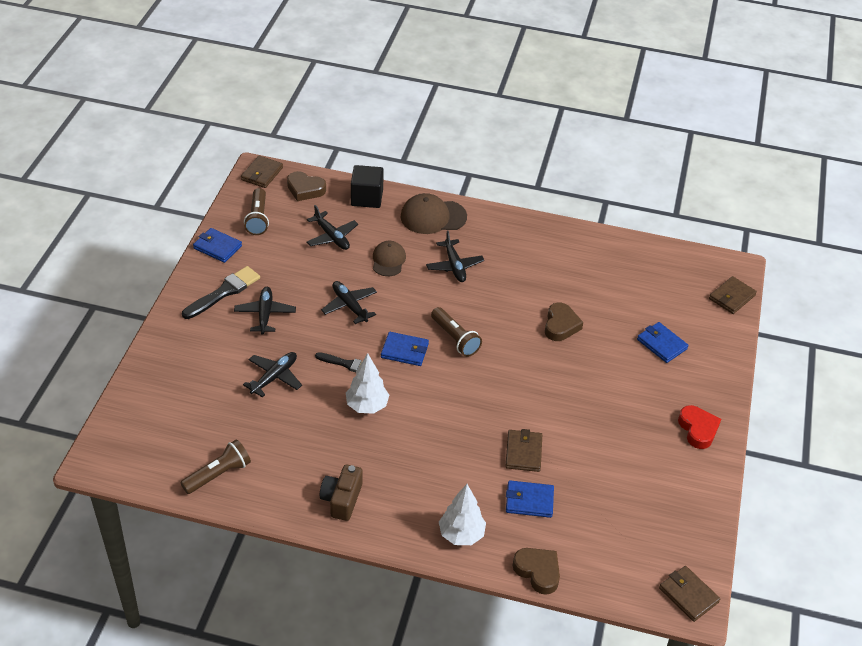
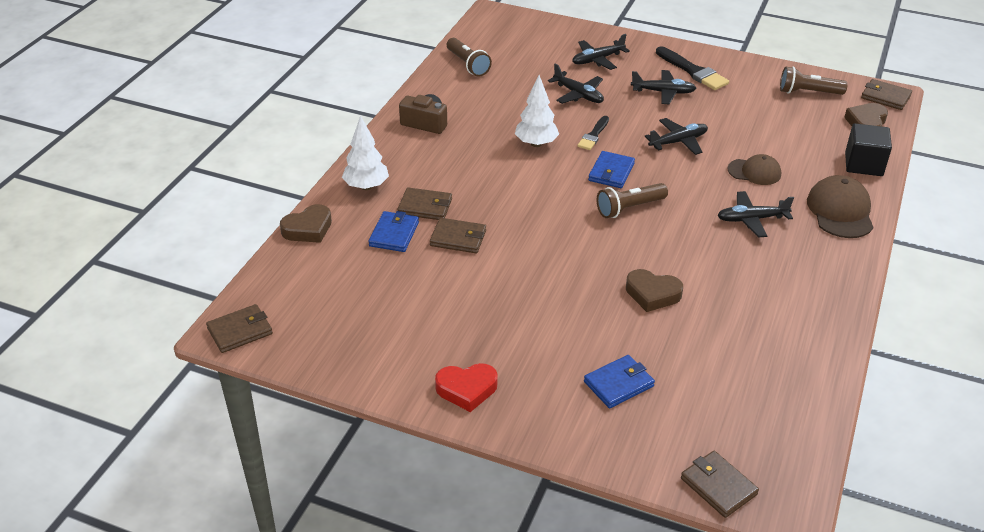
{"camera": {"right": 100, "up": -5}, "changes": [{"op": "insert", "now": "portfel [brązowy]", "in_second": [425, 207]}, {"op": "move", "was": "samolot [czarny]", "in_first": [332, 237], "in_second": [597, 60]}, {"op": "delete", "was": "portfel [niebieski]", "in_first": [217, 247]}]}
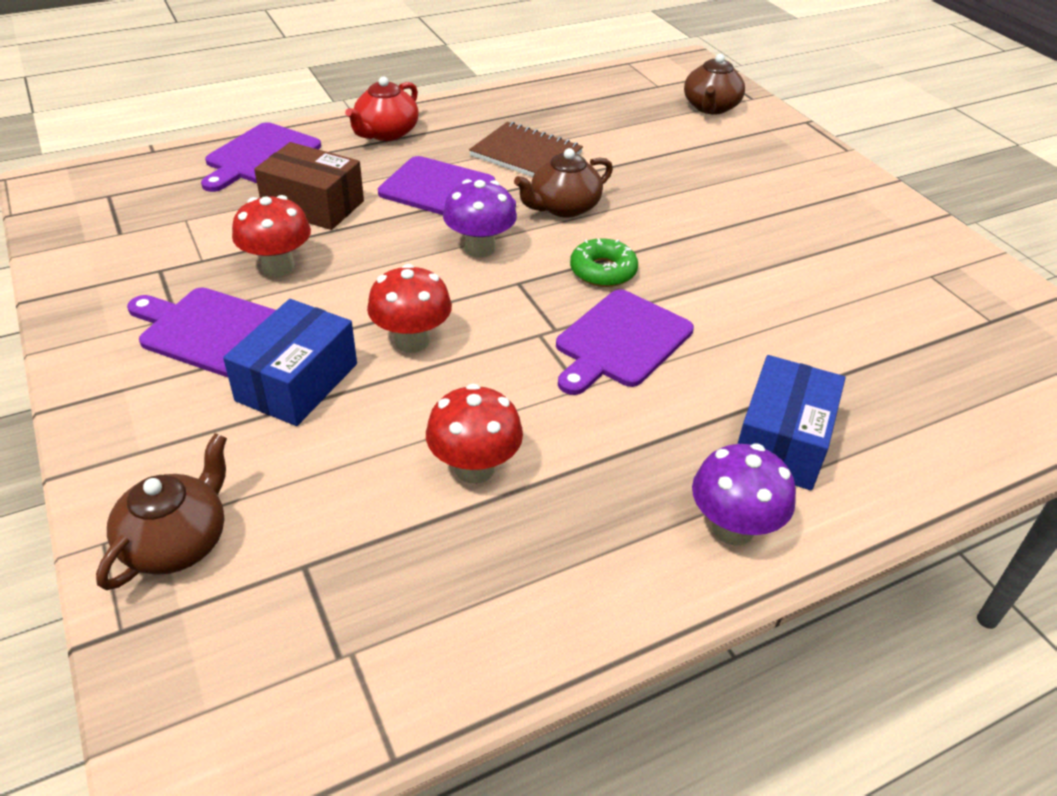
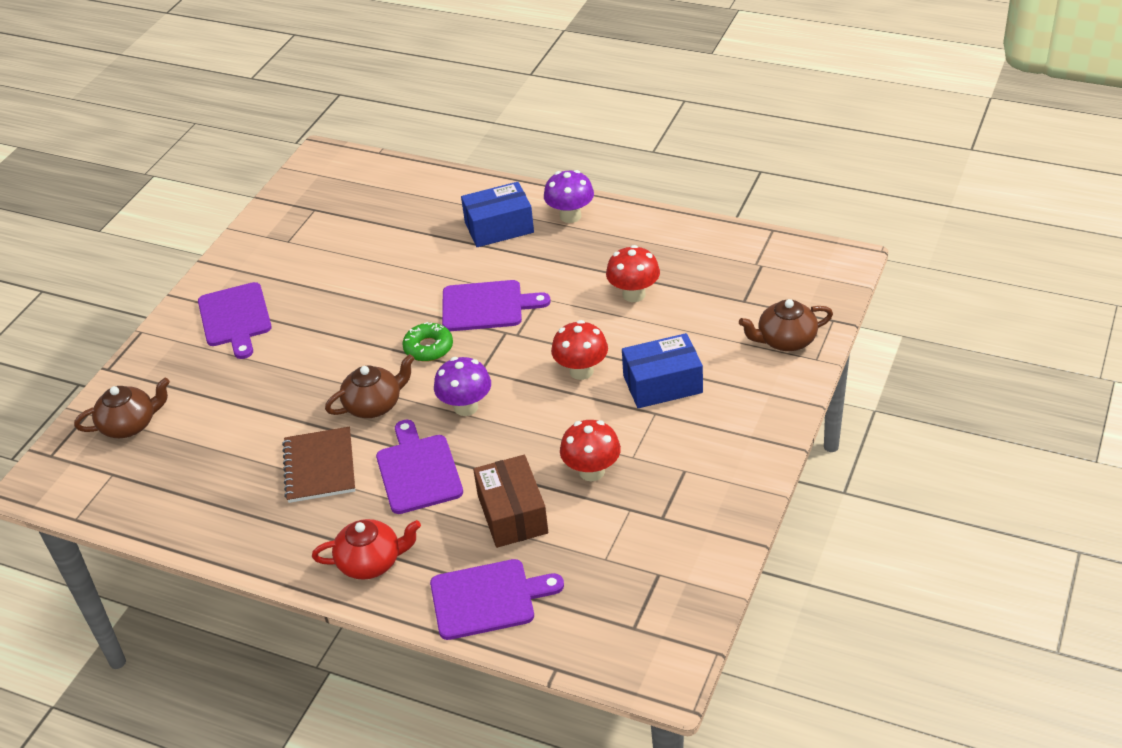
{"camera": {"right": -125, "up": 0}, "changes": [{"op": "move", "was": "deska do krojenia [fioletowy]", "in_first": [210, 330], "in_second": [235, 318]}, {"op": "rotate", "was": "imbryk [brązowy]", "in_first": [563, 207], "in_second": [374, 405], "clockwise": -45}]}
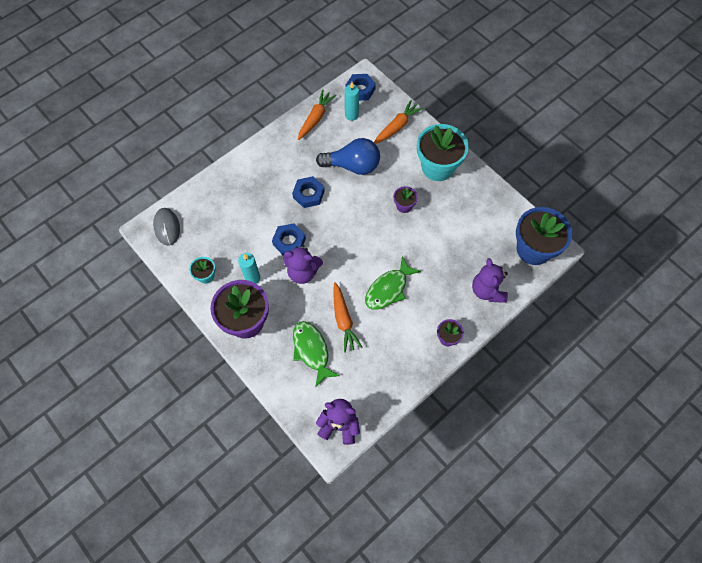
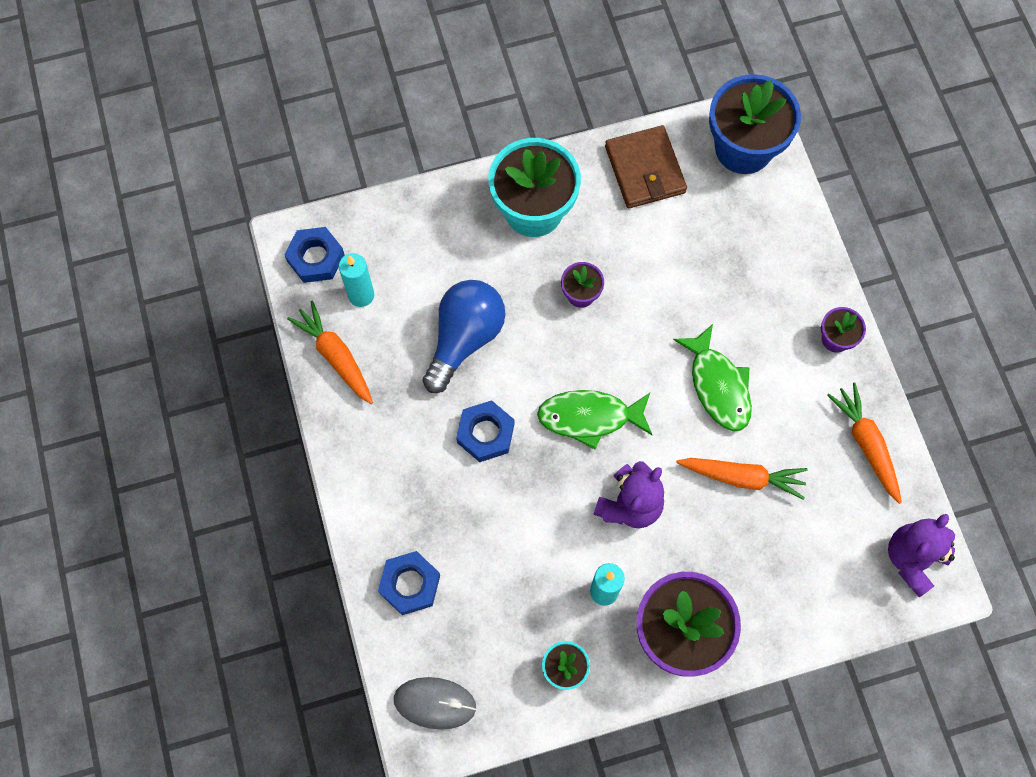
{"camera": {"right": -65, "up": 5}, "changes": [{"op": "move", "was": "nakrętka [niebieski]", "in_first": [289, 241], "in_second": [410, 584]}, {"op": "move", "was": "ryba [zielony]", "in_first": [312, 351], "in_second": [589, 417]}, {"op": "insert", "now": "portfel [brązowy]", "in_second": [645, 169]}, {"op": "move", "was": "marchewka [pomarańczowy]", "in_first": [397, 126], "in_second": [866, 444]}, {"op": "delete", "was": "miś [fioletowy]", "in_first": [487, 291]}]}
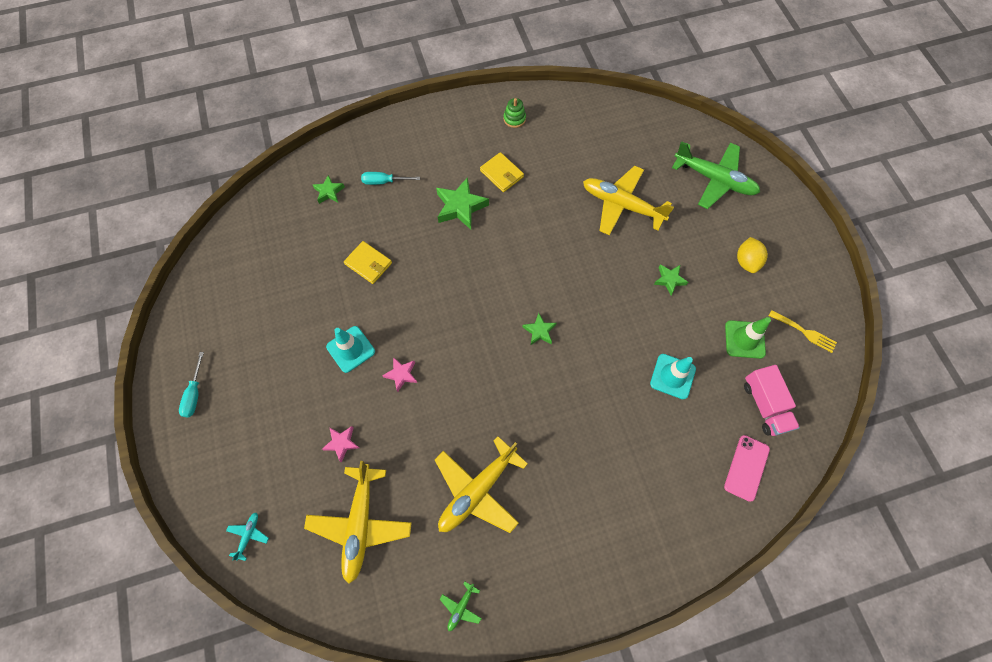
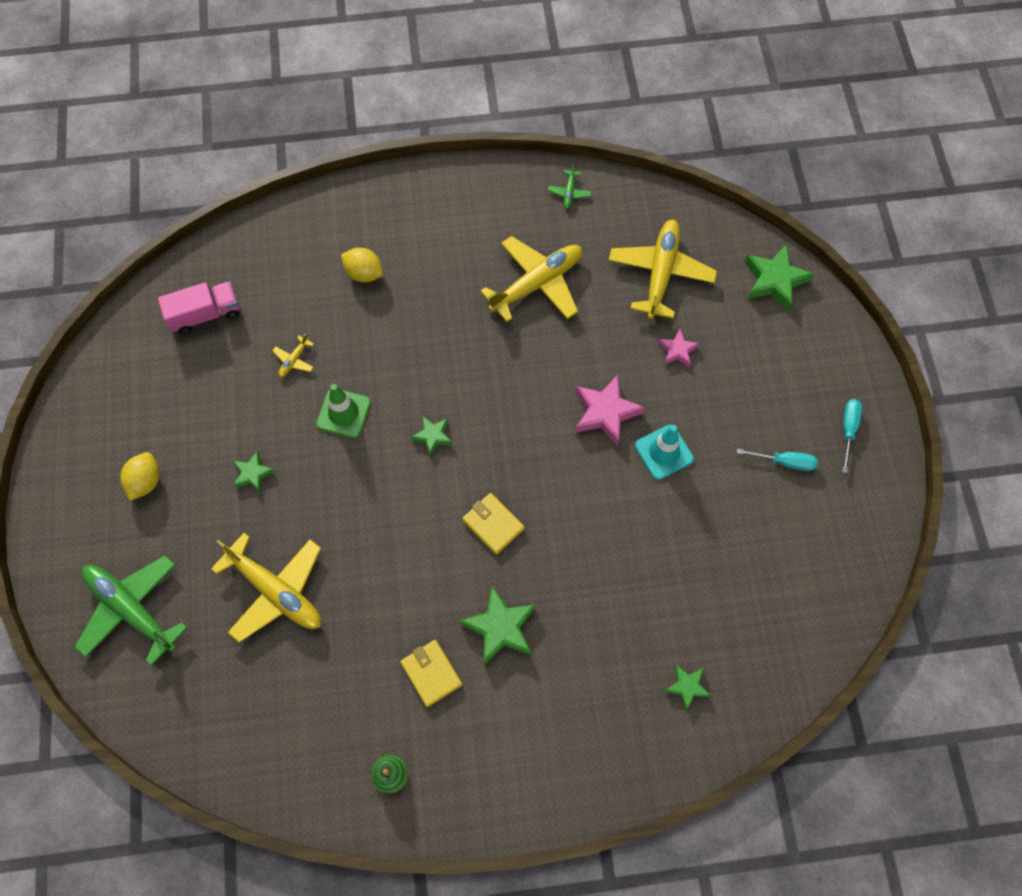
{"camera": {"right": -170, "up": 0}, "changes": [{"op": "rotate", "was": "ciężarówka [różowy]", "in_first": [764, 405], "in_second": [205, 314], "clockwise": 75}, {"op": "replace", "was": "pachołek [turkusowy]", "now": "samolot [żółty]", "in_first": [672, 376], "in_second": [294, 360]}, {"op": "move", "was": "pachołek [zielony]", "in_first": [744, 339], "in_second": [343, 413]}, {"op": "insert", "now": "cytryna [żółty]", "in_second": [364, 273]}, {"op": "move", "was": "portfel [żółty]", "in_first": [368, 263], "in_second": [493, 524]}, {"op": "rotate", "was": "samolot [zielony]", "in_first": [461, 607], "in_second": [569, 193], "clockwise": 150}, {"op": "resize", "was": "gwiazda [różowy]", "in_first": [401, 374], "in_second": [605, 412], "ratio": 1.74}, {"op": "move", "was": "śrubokręt [turkusowy]", "in_first": [384, 182], "in_second": [785, 462]}, {"op": "replace", "was": "samolot [turkusowy]", "now": "gwiazda [zielony]", "in_first": [249, 535], "in_second": [774, 281]}, {"op": "delete", "was": "telefon [różowy]", "in_first": [746, 468]}, {"op": "delete", "was": "widelec [żółty]", "in_first": [804, 332]}]}
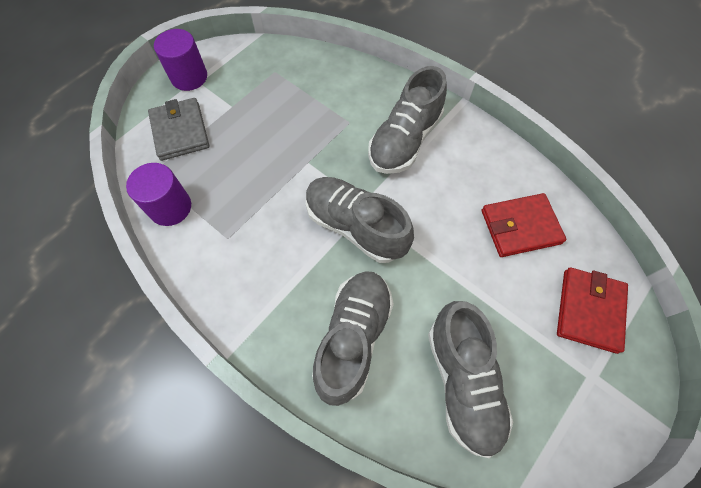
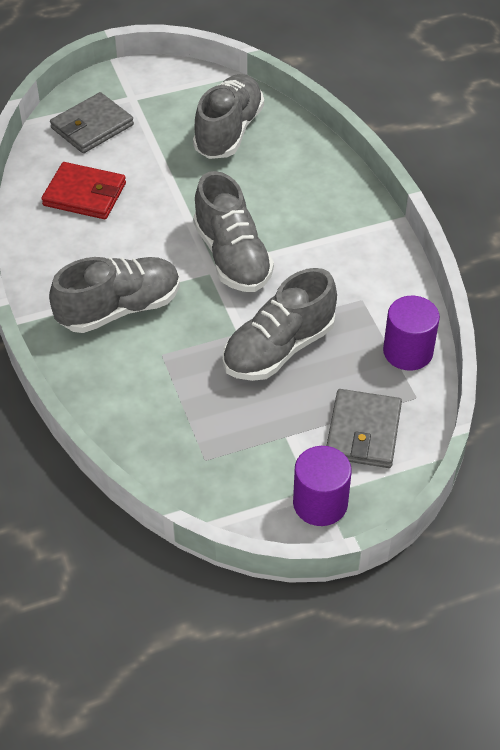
{"camera": {"right": -150, "up": -15}, "changes": [{"op": "recolor", "was": "portfel [czerwony]", "now": "portfel [szary]", "in_first": [589, 310], "in_second": [92, 126]}, {"op": "move", "was": "but [szary]", "in_first": [353, 337], "in_second": [278, 349]}]}
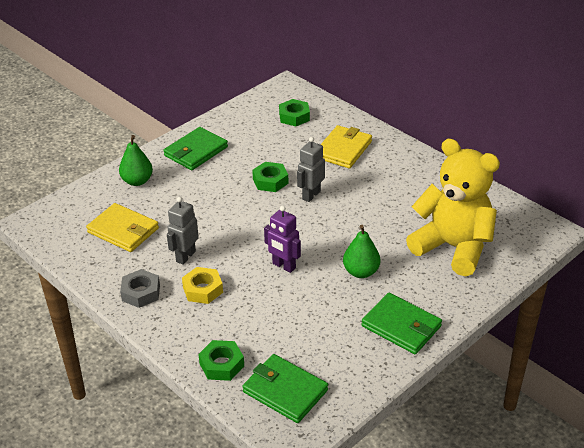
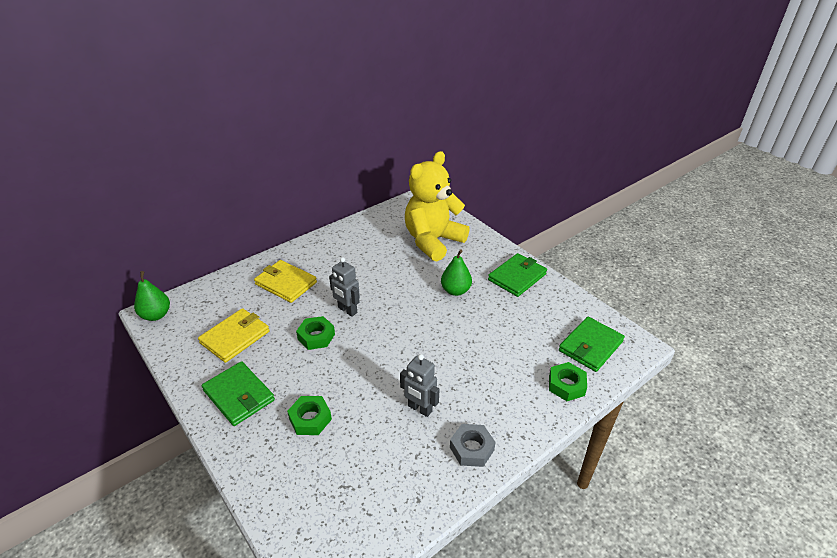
{"camera": {"right": -85, "up": 0}, "changes": [{"op": "move", "was": "gruszka [zielony]", "in_first": [137, 181], "in_second": [156, 315]}, {"op": "move", "was": "portfel [żółty]", "in_first": [123, 230], "in_second": [235, 337]}, {"op": "move", "was": "nakrętka [zielony]", "in_first": [294, 116], "in_second": [310, 419]}, {"op": "delete", "was": "nakrętka [żółty]", "in_first": [202, 289]}, {"op": "delete", "was": "robot [fioletowy]", "in_first": [283, 266]}]}
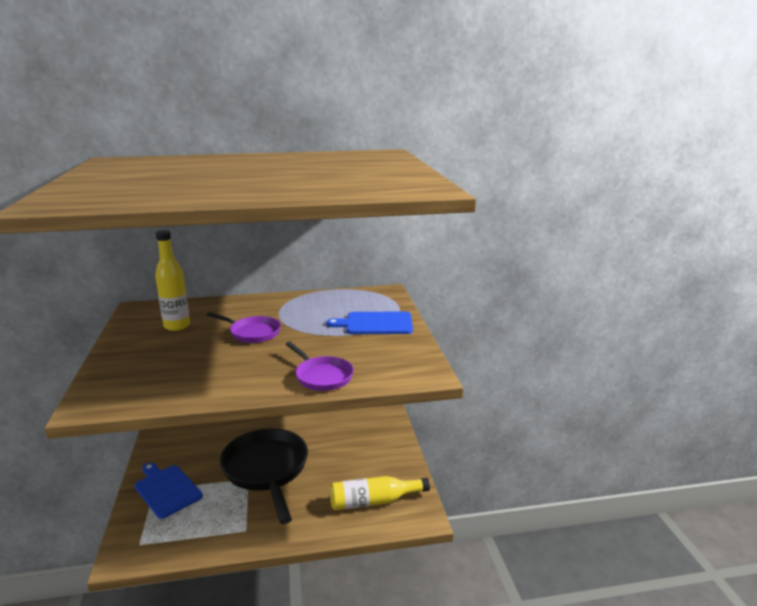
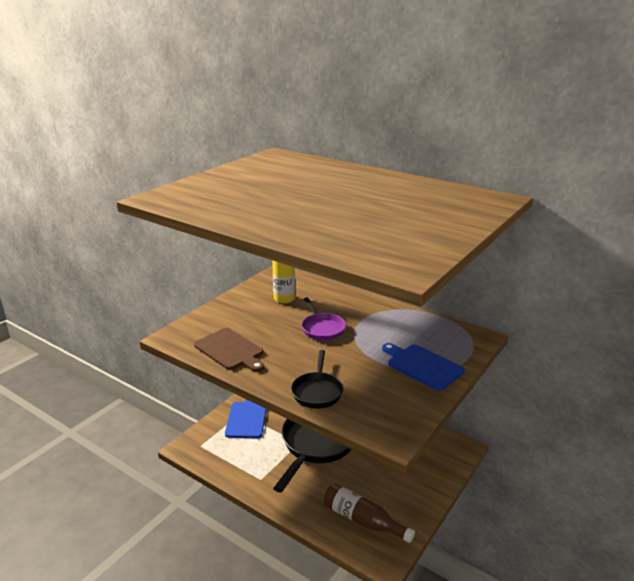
{"camera": {"right": 45, "up": 5}, "changes": [{"op": "insert", "now": "deska do krojenia [brązowy]", "in_second": [230, 350]}, {"op": "recolor", "was": "patelnia [fioletowy]", "now": "patelnia [czarny]", "in_first": [322, 376], "in_second": [317, 391]}, {"op": "recolor", "was": "butelka [żółty]", "now": "butelka [brązowy]", "in_first": [374, 501], "in_second": [363, 520]}]}
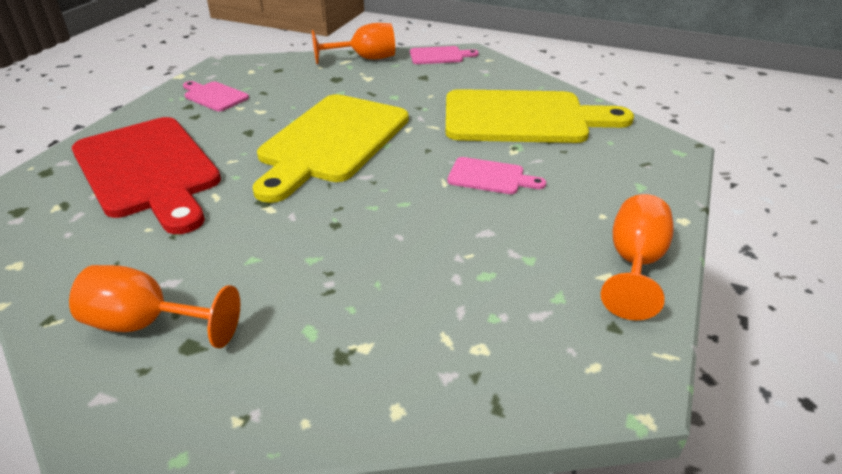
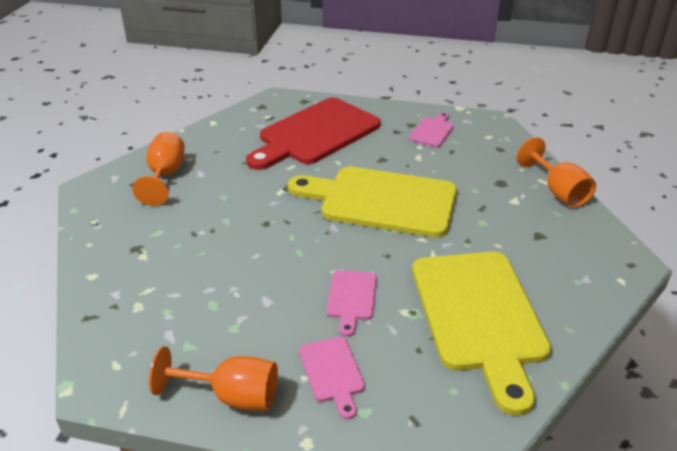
{"camera": {"right": 80, "up": 0}, "changes": [{"op": "move", "was": "deska do krojenia [różowy]", "in_first": [439, 56], "in_second": [332, 372]}]}
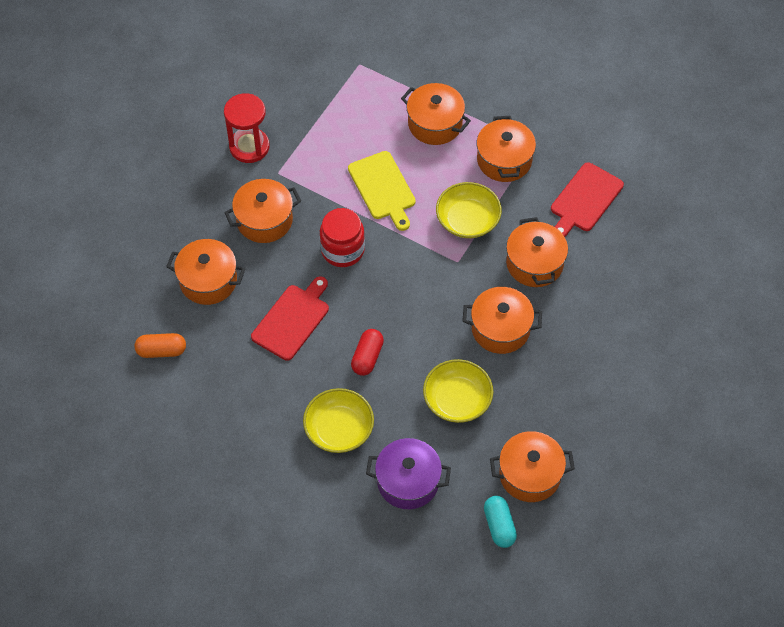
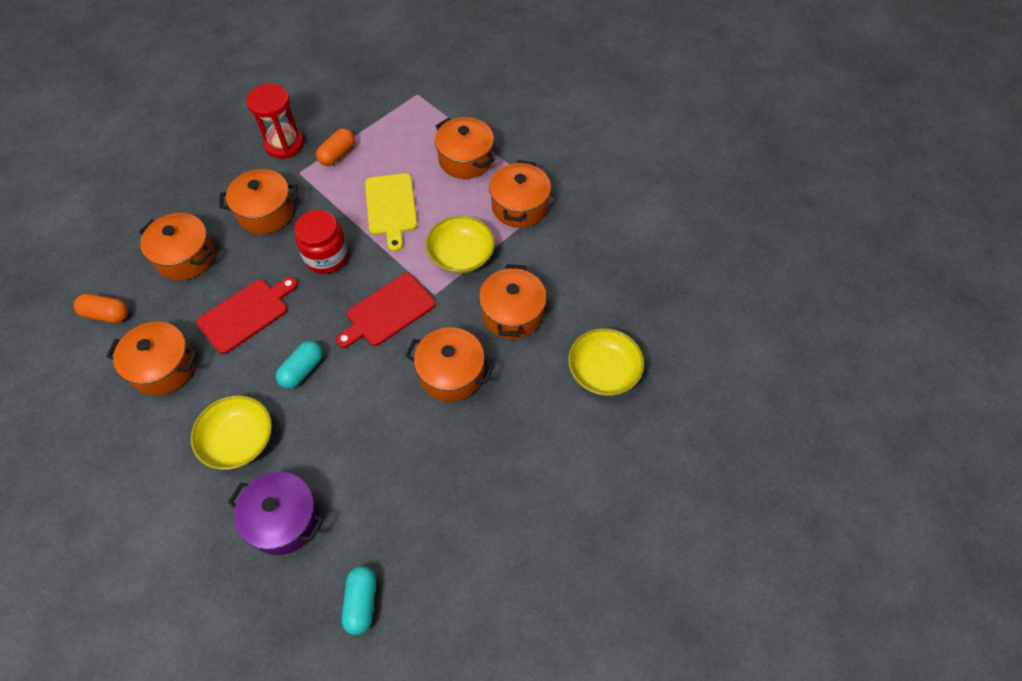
{"camera": {"right": 15, "up": 0}, "changes": [{"op": "move", "was": "garnek [pomarańczowy]", "in_first": [530, 474], "in_second": [163, 367]}, {"op": "recolor", "was": "kapsułka [czerwony]", "now": "kapsułka [turkusowy]", "in_first": [367, 357], "in_second": [302, 370]}, {"op": "insert", "now": "kapsułka [pomarańczowy]", "in_second": [337, 154]}, {"op": "move", "was": "deska do krojenia [czerwony]", "in_first": [584, 200], "in_second": [387, 312]}, {"op": "move", "was": "miska [żółty]", "in_first": [457, 399], "in_second": [603, 371]}]}
